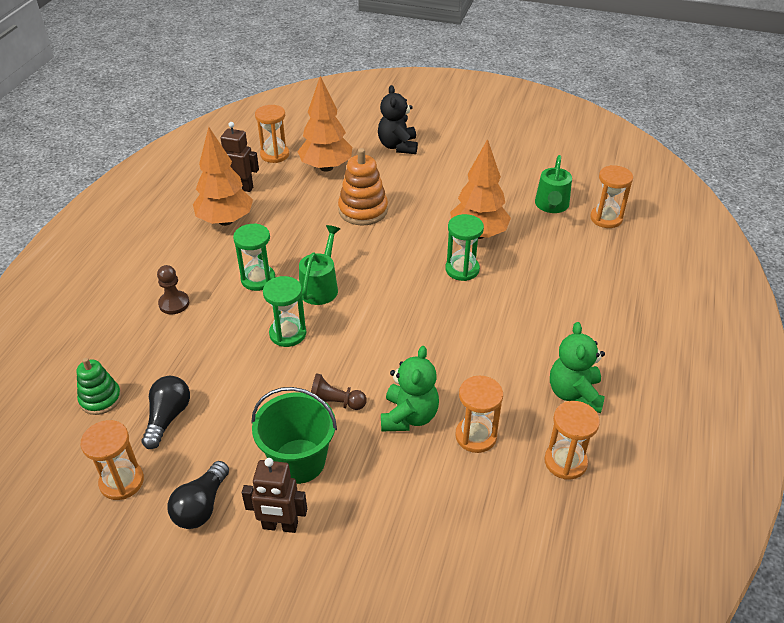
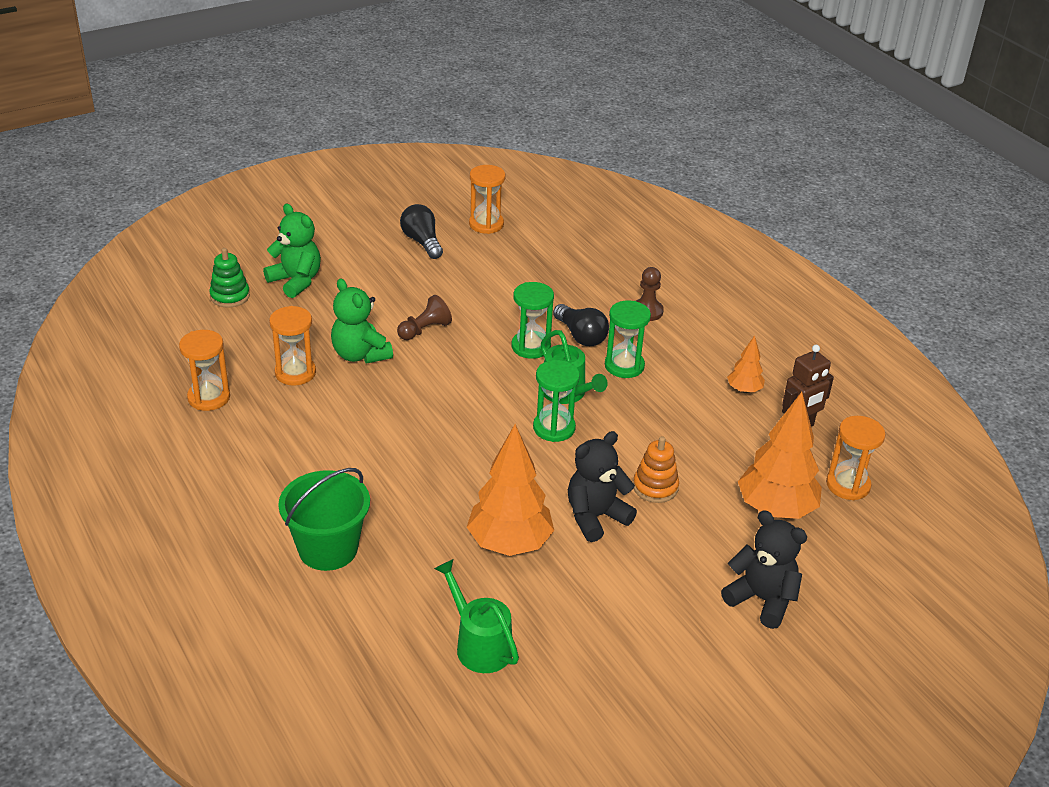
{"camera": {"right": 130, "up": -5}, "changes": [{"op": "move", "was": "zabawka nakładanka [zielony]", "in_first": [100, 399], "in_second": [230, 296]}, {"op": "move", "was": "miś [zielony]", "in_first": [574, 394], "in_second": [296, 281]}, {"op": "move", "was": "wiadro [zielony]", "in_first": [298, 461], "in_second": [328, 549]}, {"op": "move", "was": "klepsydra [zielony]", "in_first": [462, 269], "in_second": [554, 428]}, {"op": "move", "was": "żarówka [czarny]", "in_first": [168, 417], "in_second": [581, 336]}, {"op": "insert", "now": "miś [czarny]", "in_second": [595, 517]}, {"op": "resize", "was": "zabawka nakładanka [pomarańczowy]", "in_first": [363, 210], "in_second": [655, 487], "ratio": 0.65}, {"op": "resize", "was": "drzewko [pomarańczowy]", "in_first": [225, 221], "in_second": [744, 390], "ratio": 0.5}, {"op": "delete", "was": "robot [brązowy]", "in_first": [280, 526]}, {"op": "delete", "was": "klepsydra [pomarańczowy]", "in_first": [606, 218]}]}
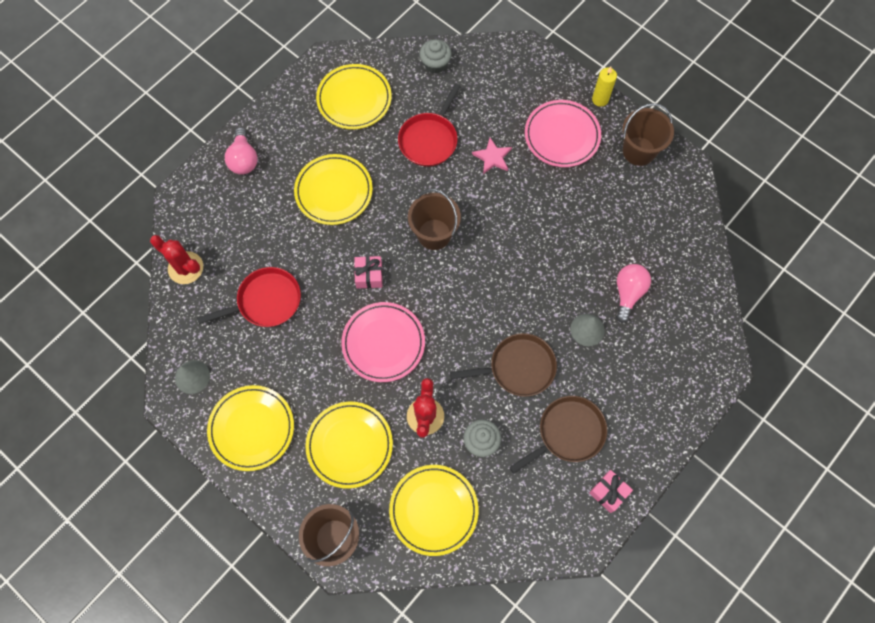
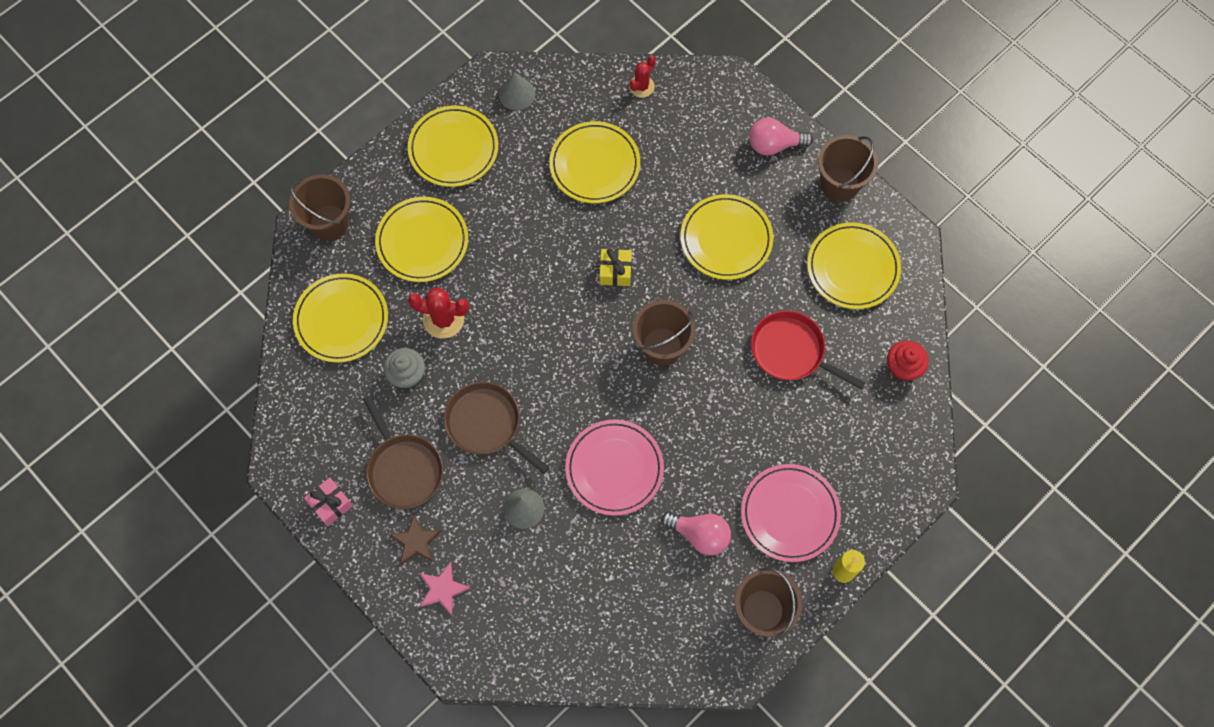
{"camera": {"right": 95, "up": 0}, "changes": [{"op": "insert", "now": "gwiazda [brązowy]", "in_second": [416, 541]}, {"op": "move", "was": "gwiazda [różowy]", "in_first": [492, 157], "in_second": [443, 589]}, {"op": "rotate", "was": "patelnia [brązowy]", "in_first": [518, 367], "in_second": [486, 424], "clockwise": 135}, {"op": "replace", "was": "patelnia [czerwony]", "now": "talerz [żółty]", "in_first": [266, 301], "in_second": [594, 165]}, {"op": "move", "was": "talerz [różowy]", "in_first": [383, 343], "in_second": [614, 468]}, {"op": "recolor", "was": "prezent [różowy]", "now": "prezent [żółty]", "in_first": [369, 275], "in_second": [615, 271]}, {"op": "resize", "was": "kaktus [czerwony]", "in_first": [185, 268], "in_second": [641, 86], "ratio": 0.65}, {"op": "move", "was": "żarówka [różowy]", "in_first": [628, 293], "in_second": [700, 535]}, {"op": "insert", "now": "wiadro [brązowy]", "in_second": [840, 184]}, {"op": "recolor", "was": "muffinka [szary]", "now": "muffinka [czerwony]", "in_first": [435, 64], "in_second": [903, 367]}]}
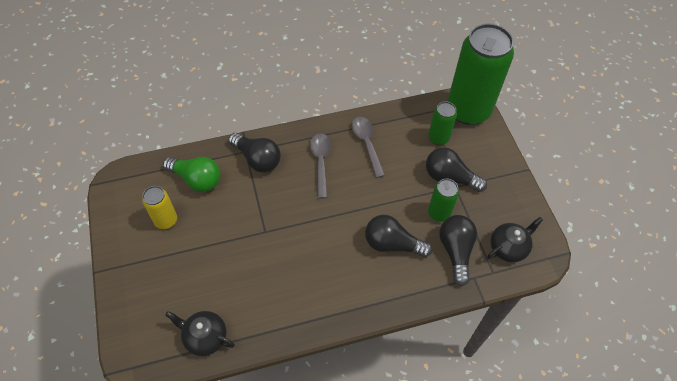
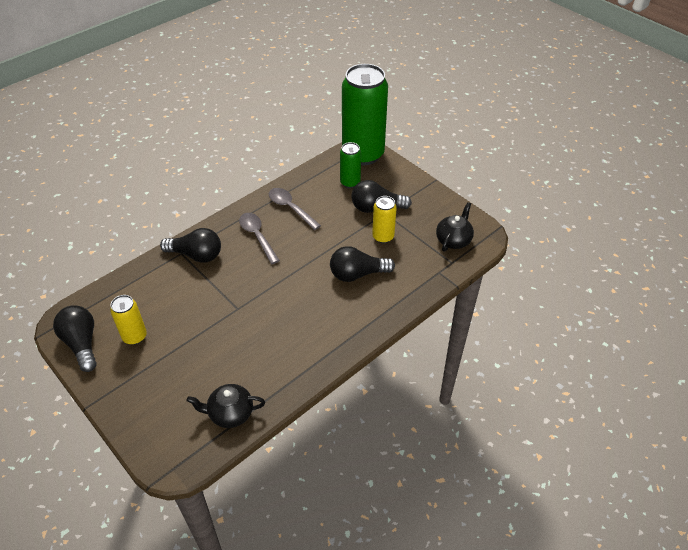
{"camera": {"right": -25, "up": -10}, "changes": [{"op": "move", "was": "żarówka [czarny]", "in_first": [456, 251], "in_second": [82, 343]}, {"op": "recolor", "was": "puszka [zielony]", "now": "puszka [żółty]", "in_first": [439, 213], "in_second": [383, 237]}, {"op": "delete", "was": "żarówka [zielony]", "in_first": [197, 179]}]}
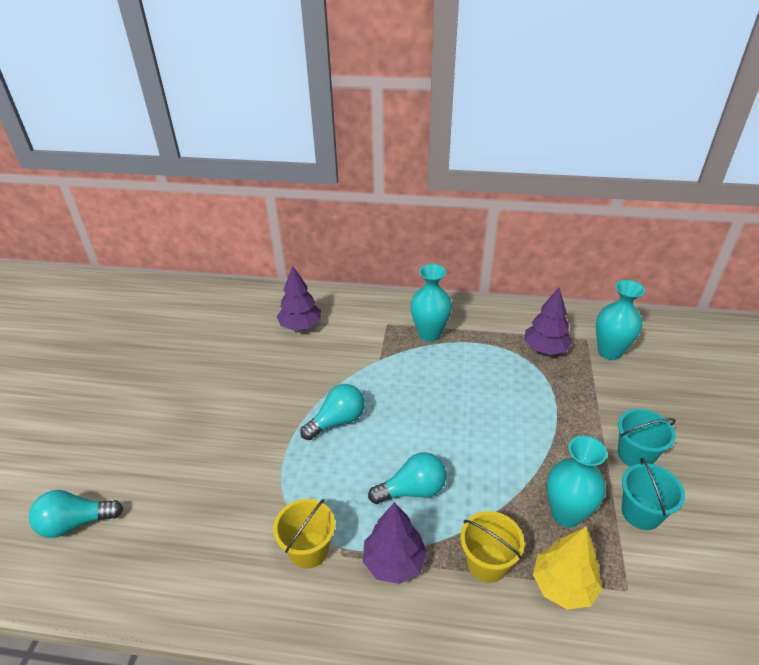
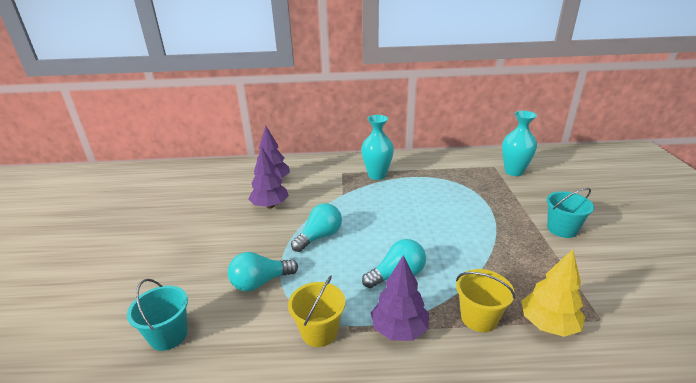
{"camera": {"right": -10, "up": -10}, "changes": [{"op": "move", "was": "wiadro [turkusowy]", "in_first": [641, 513], "in_second": [168, 335]}, {"op": "move", "was": "żarówka [turkusowy]", "in_first": [76, 523], "in_second": [260, 282]}, {"op": "move", "was": "drzewko [fioletowy]", "in_first": [545, 349], "in_second": [270, 205]}, {"op": "delete", "was": "wazon [turkusowy]", "in_first": [566, 514]}]}
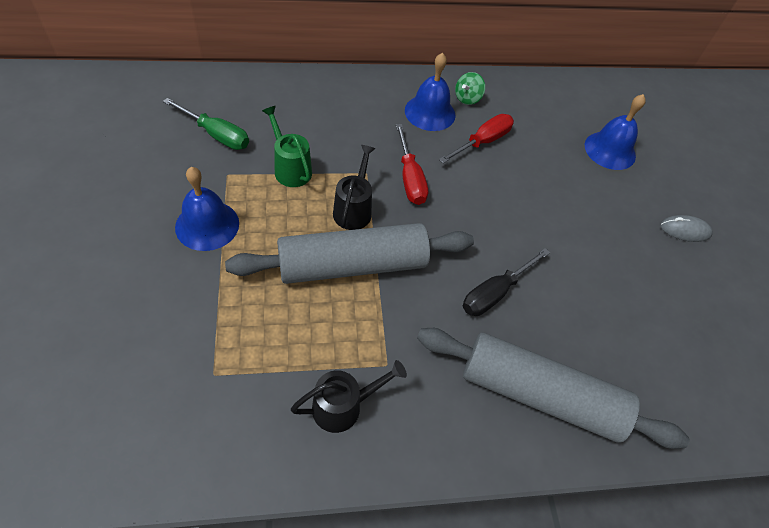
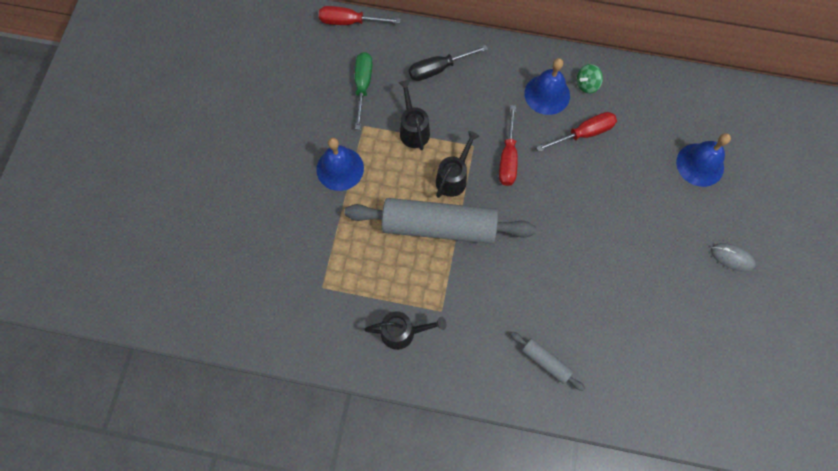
{"camera": {"right": 25, "up": 15}, "changes": [{"op": "insert", "now": "śrubokręt [czerwony]", "in_second": [349, 22]}, {"op": "rotate", "was": "śrubokręt [zielony]", "in_first": [216, 135], "in_second": [363, 86], "clockwise": -135}, {"op": "recolor", "was": "konewka [zielony]", "now": "konewka [czarny]", "in_first": [290, 168], "in_second": [413, 129]}, {"op": "move", "was": "śrubokręt [czarny]", "in_first": [495, 293], "in_second": [438, 69]}, {"op": "resize", "was": "wałek do ciasta [szary]", "in_first": [540, 394], "in_second": [545, 362], "ratio": 0.44}]}
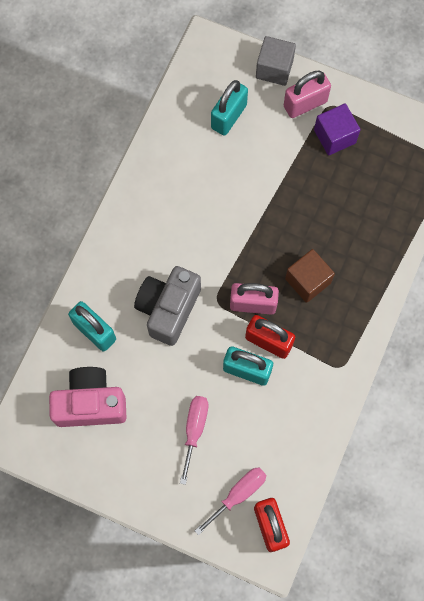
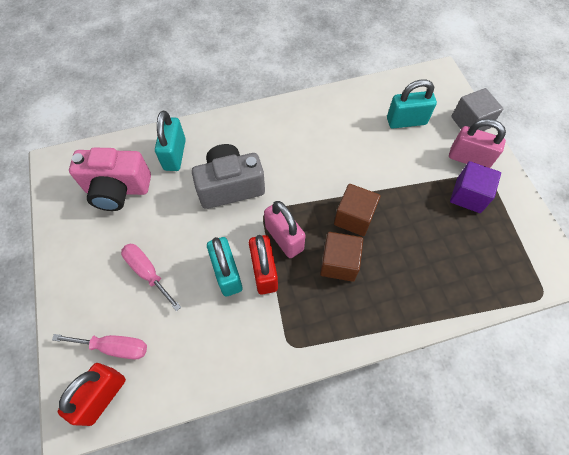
{"camera": {"right": 50, "up": -10}, "changes": [{"op": "rotate", "was": "aparat fotograficzny [różowy]", "in_first": [91, 403], "in_second": [118, 190], "clockwise": 135}, {"op": "rotate", "was": "śrubokręt [różowy]", "in_first": [194, 430], "in_second": [147, 272], "clockwise": -105}, {"op": "insert", "now": "sześcian [brązowy]", "in_second": [354, 217]}]}
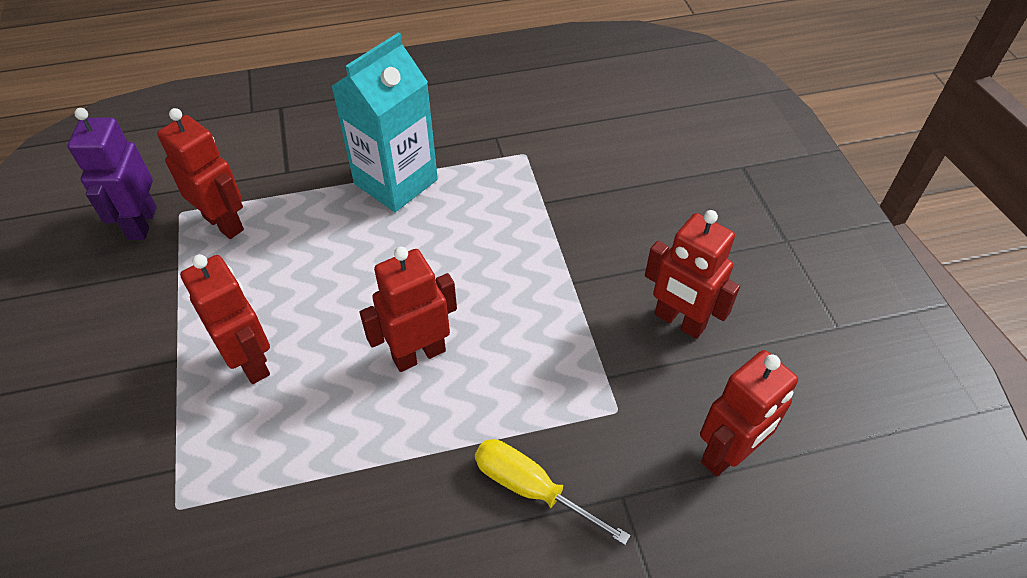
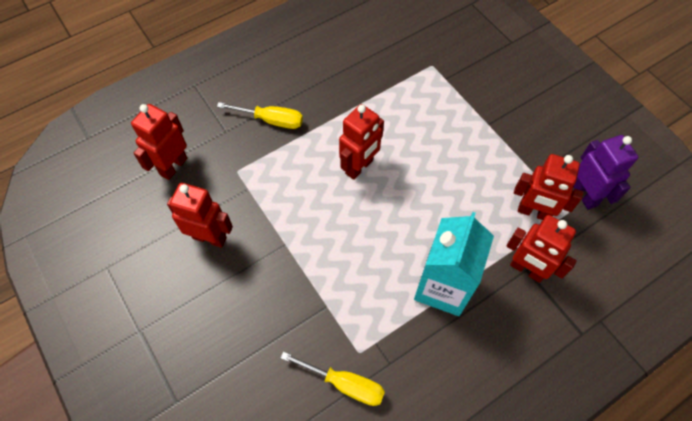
{"camera": {"right": 160, "up": 10}, "changes": [{"op": "insert", "now": "śrubokręt [żółty]", "in_second": [344, 384]}, {"op": "move", "was": "robot [czerwony]", "in_first": [251, 361], "in_second": [526, 269]}]}
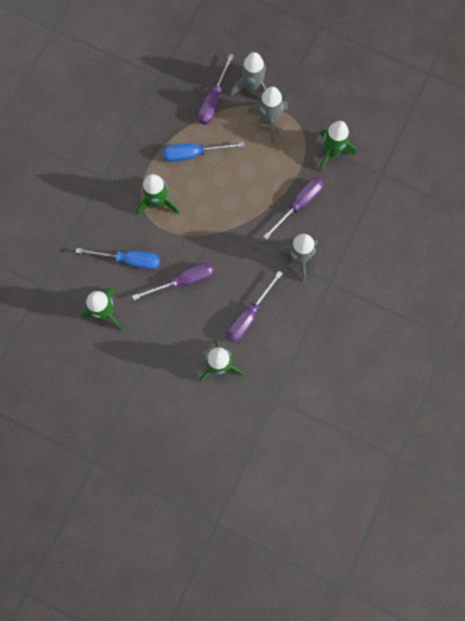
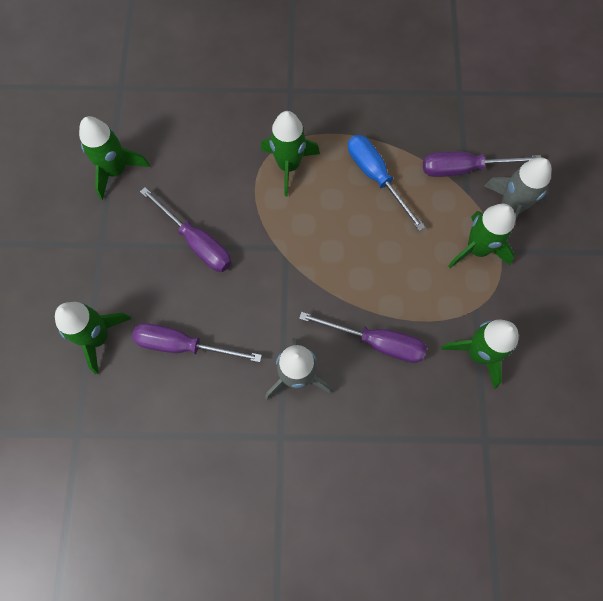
{"camera": {"right": 65, "up": -5}, "changes": [{"op": "recolor", "was": "rakieta [szary]", "now": "rakieta [zielony]", "in_first": [269, 120], "in_second": [477, 249]}, {"op": "delete", "was": "śrubokręt [niebieski]", "in_first": [129, 260]}]}
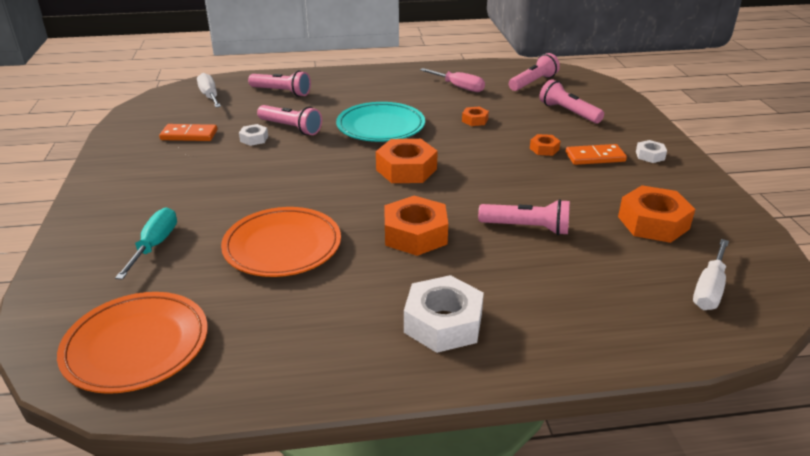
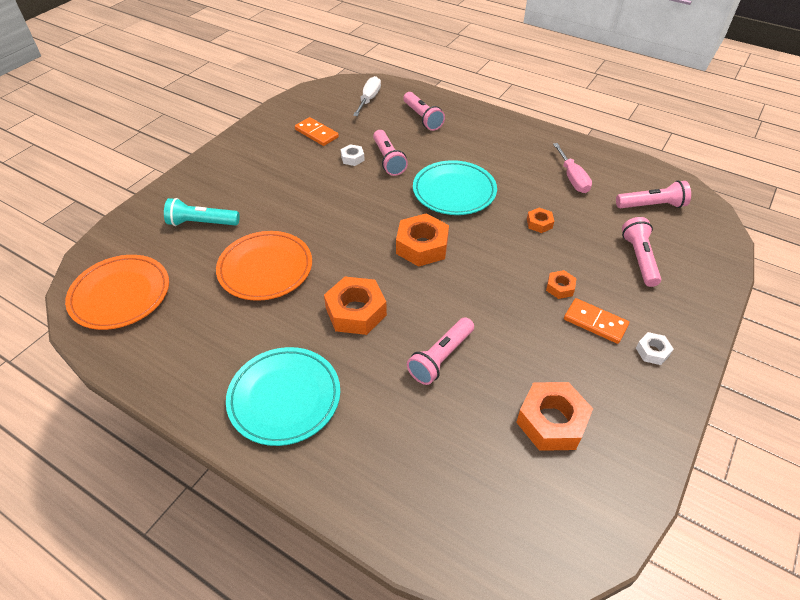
{"camera": {"right": 40, "up": 15}, "changes": [{"op": "replace", "was": "śrubokręt [turkusowy]", "now": "latarka [turkusowy]", "in_first": [155, 245], "in_second": [202, 223]}, {"op": "replace", "was": "nakrętka [biały]", "now": "talerz [turkusowy]", "in_first": [443, 323], "in_second": [284, 398]}, {"op": "rotate", "was": "latarka [różowy]", "in_first": [527, 228], "in_second": [441, 357], "clockwise": 75}, {"op": "delete", "was": "śrubokręt [biały]", "in_first": [709, 289]}]}
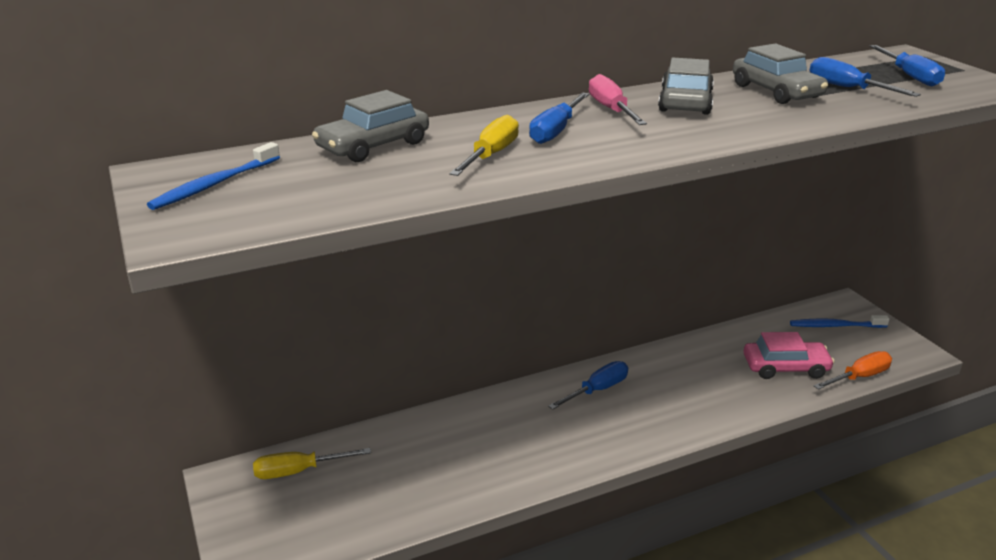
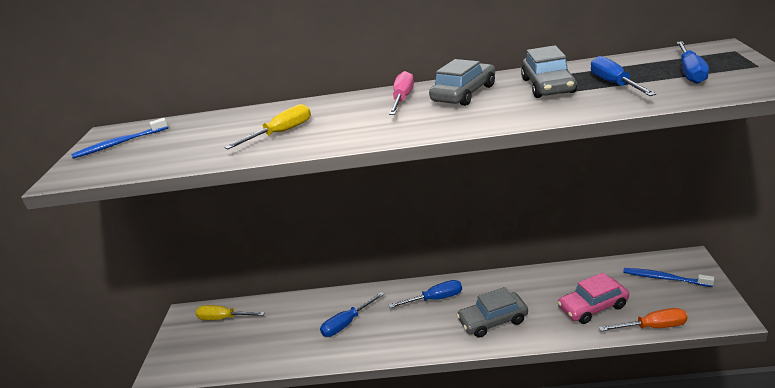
{"camera": {"right": 30, "up": 0}, "changes": [{"op": "move", "was": "śrubokręt [niebieski]", "in_first": [556, 131], "in_second": [347, 323]}, {"op": "move", "was": "samochód [szary]", "in_first": [373, 146], "in_second": [493, 321]}, {"op": "rotate", "was": "samochód [różowy]", "in_first": [785, 367], "in_second": [593, 307], "clockwise": 135}]}
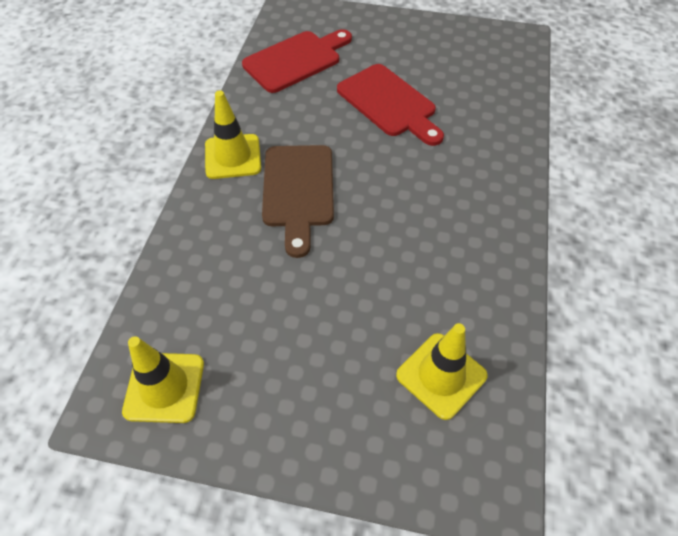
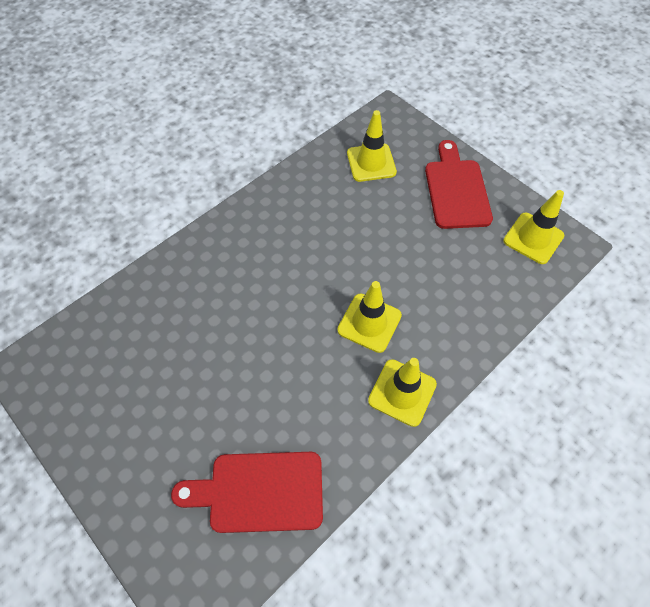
{"camera": {"right": -145, "up": 5}, "changes": [{"op": "replace", "was": "deska do krojenia [brązowy]", "now": "pachołek [żółty]", "in_first": [298, 191], "in_second": [369, 323]}, {"op": "move", "was": "deska do krojenia [czerwony]", "in_first": [389, 103], "in_second": [456, 189]}]}
